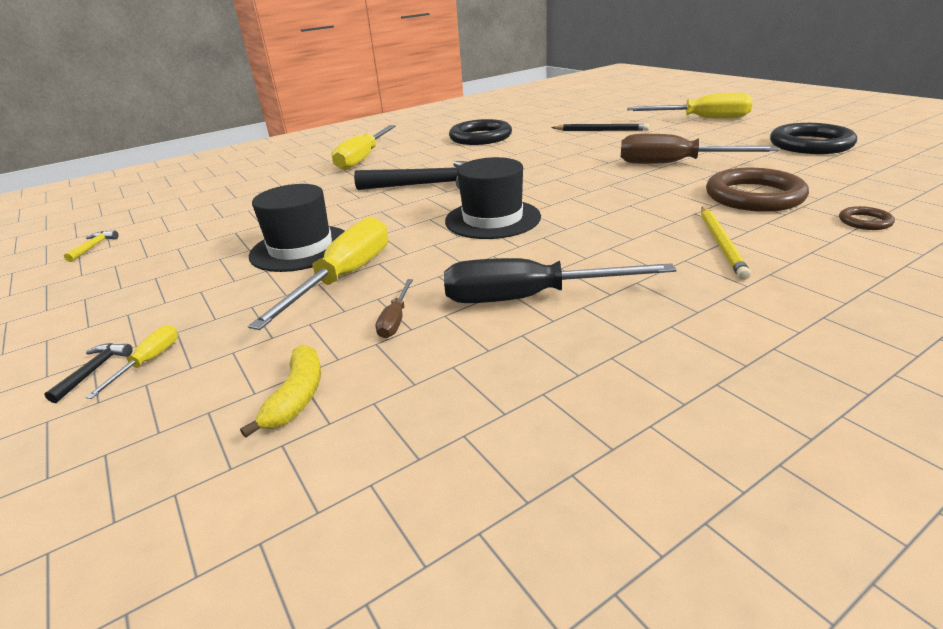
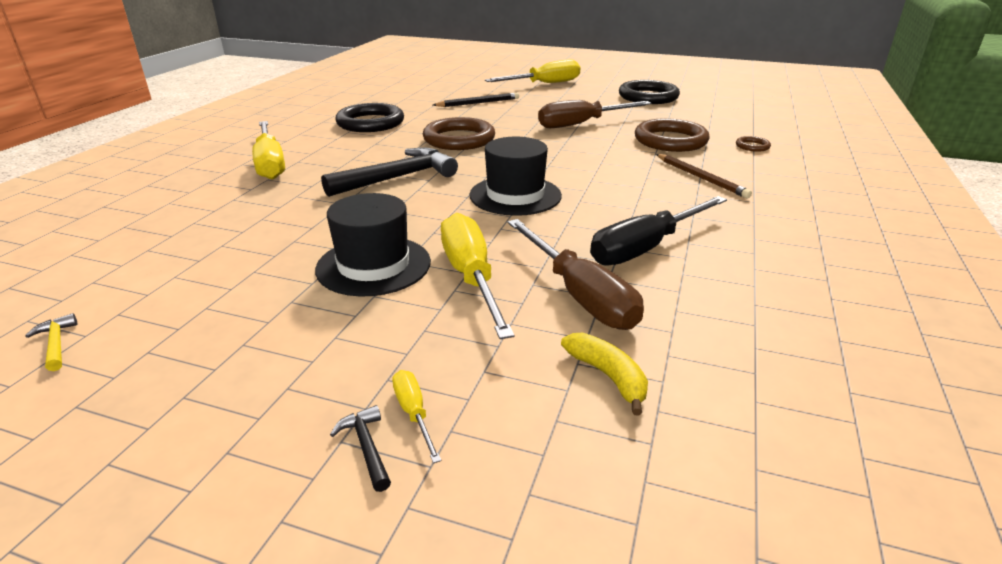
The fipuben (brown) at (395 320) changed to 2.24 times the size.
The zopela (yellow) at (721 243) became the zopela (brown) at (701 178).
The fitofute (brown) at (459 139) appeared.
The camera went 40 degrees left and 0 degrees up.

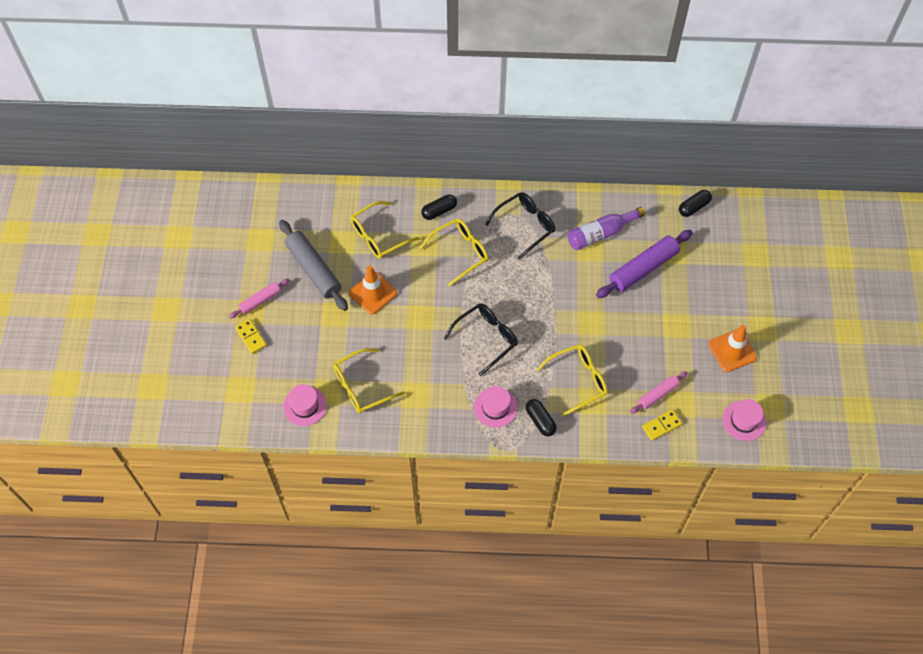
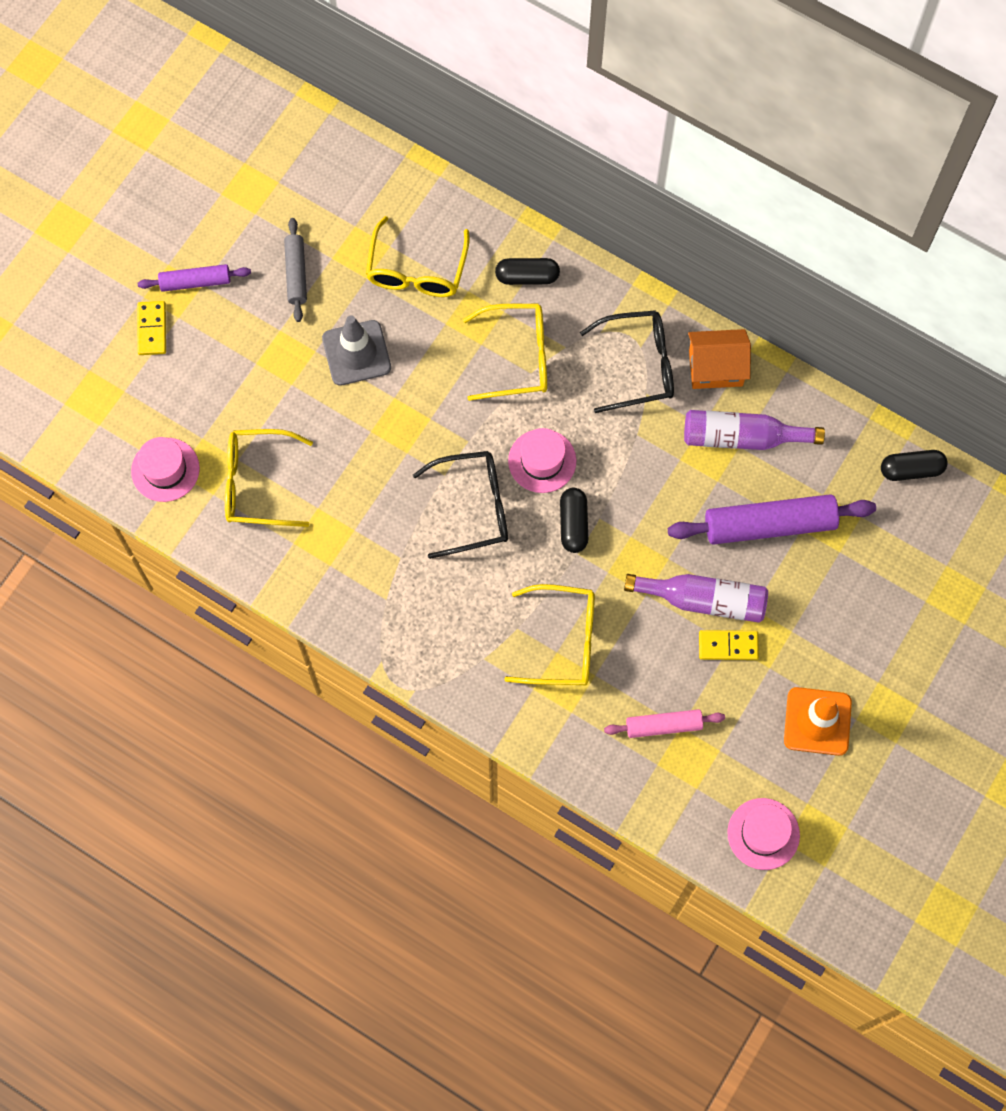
The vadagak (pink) at (260 301) became the vadagak (purple) at (195 282).
The vadagak (grey) at (314 269) changed to 0.56 times the size.
The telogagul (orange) at (373 293) became the telogagul (grey) at (356 353).
The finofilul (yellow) at (378 236) turned 75 degrees counterclockwise.
The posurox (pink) moved from (495 407) to (542 461).
The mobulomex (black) moved from (540 421) to (573 524).
The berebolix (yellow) moved from (661 426) to (728 646).
The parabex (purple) at (703 600) appeared.
The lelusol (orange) at (715 368) appeared.
The camera went 30 degrees right and 10 degrees up.

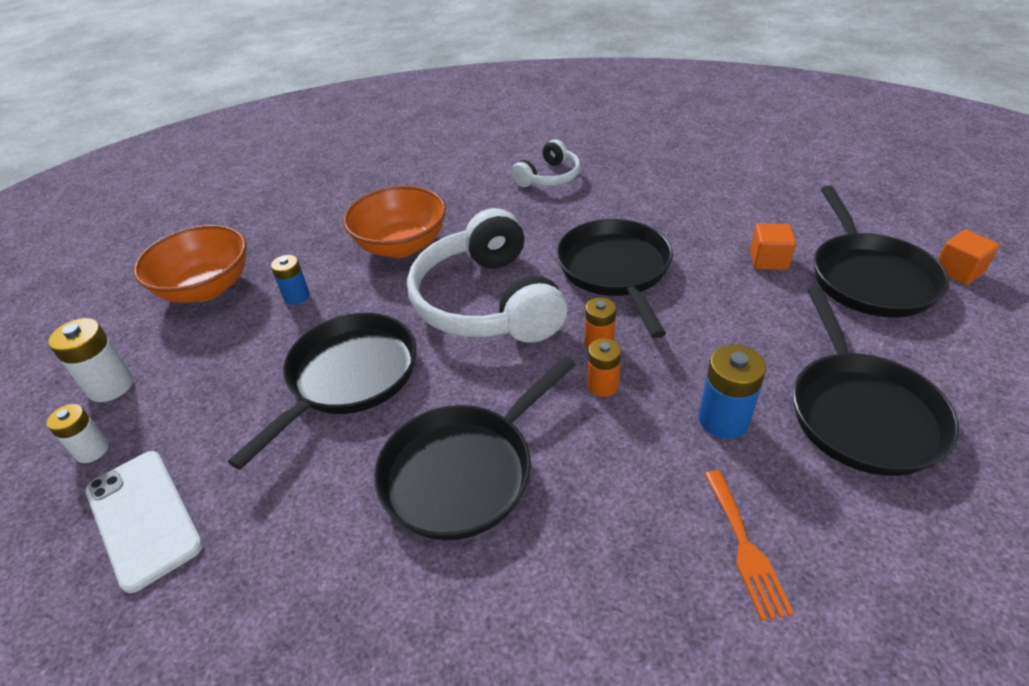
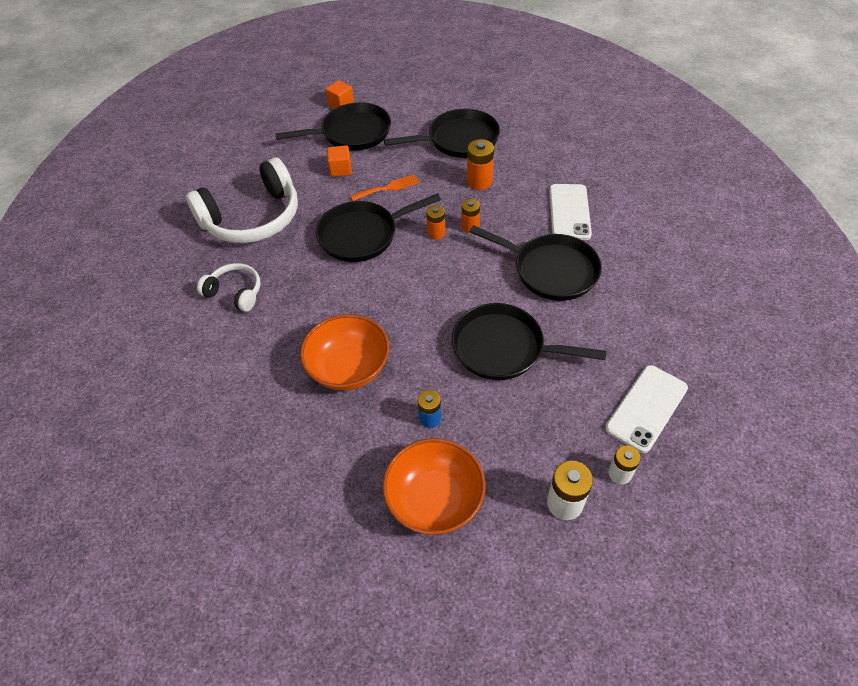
The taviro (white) moved from (487 302) to (253 218).
The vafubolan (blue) at (723 420) became the vafubolan (orange) at (479 181).
The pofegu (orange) moved from (745 547) to (388 188).
The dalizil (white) at (569 212) appeared.
The camera went 105 degrees left and 10 degrees up.

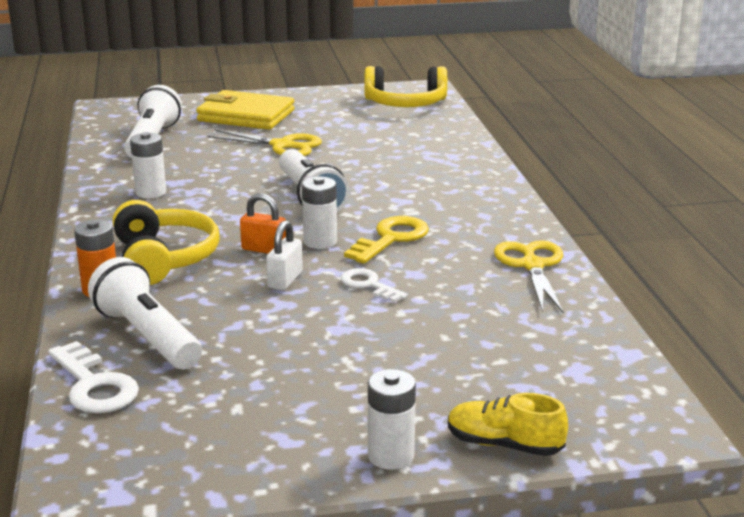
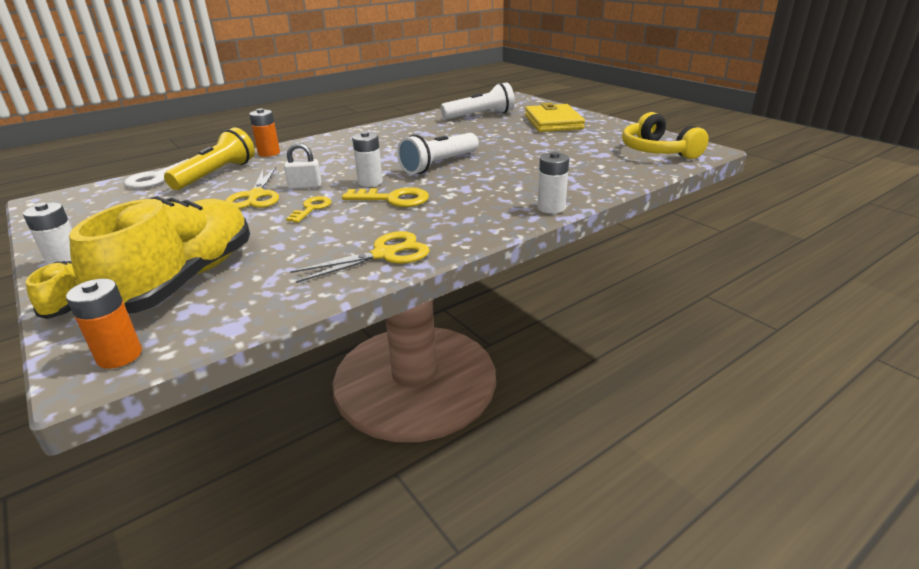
The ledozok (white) at (147 336) became the ledozok (yellow) at (216 174).
The taviro (yellow) at (163 259) disappeared.
The vafubolan (white) moved from (150 192) to (551 208).
The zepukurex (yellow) moved from (282 145) to (256 196).
The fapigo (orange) at (264 249) disappeared.
The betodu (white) at (369 285) became the betodu (yellow) at (312 208).
The vafubolan (orange) at (119 355) appeared.
The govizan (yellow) at (185 280) appeared.
The camera went 65 degrees right and 5 degrees up.

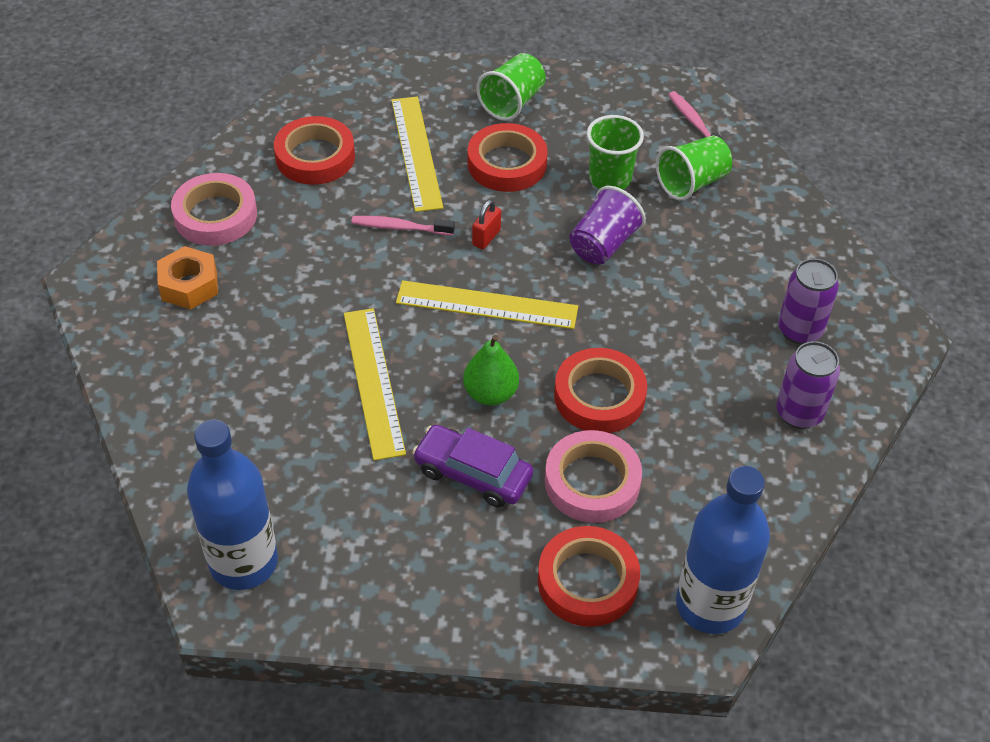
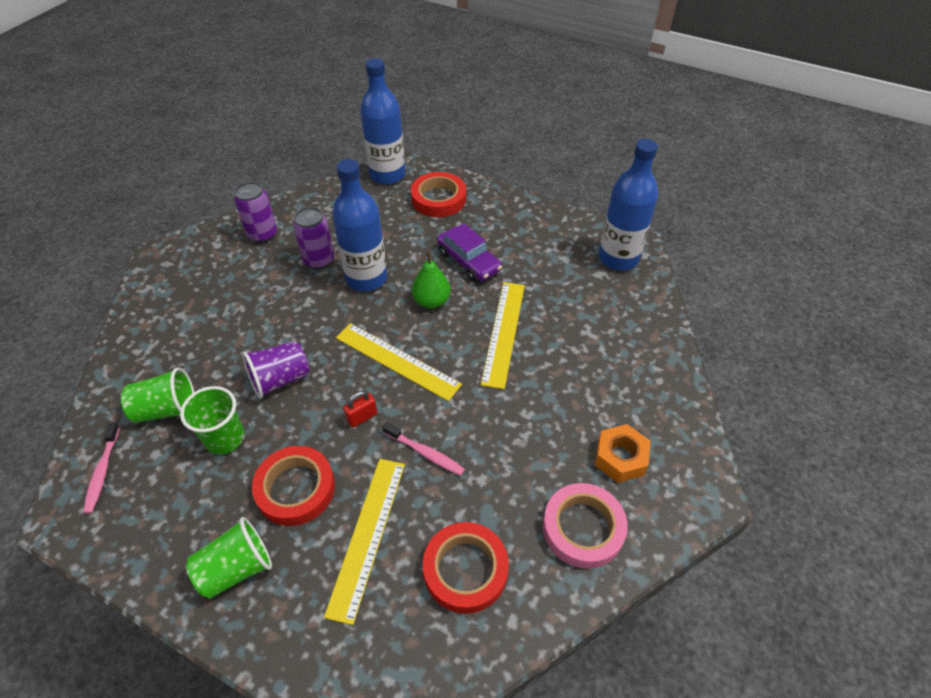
The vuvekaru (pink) at (592 482) disappeared.
The vuvekaru (red) at (599 396) was replaced by the parabex (blue) at (366 278).
The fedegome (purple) moved from (799 330) to (319 260).
The camera went 155 degrees left and 0 degrees up.

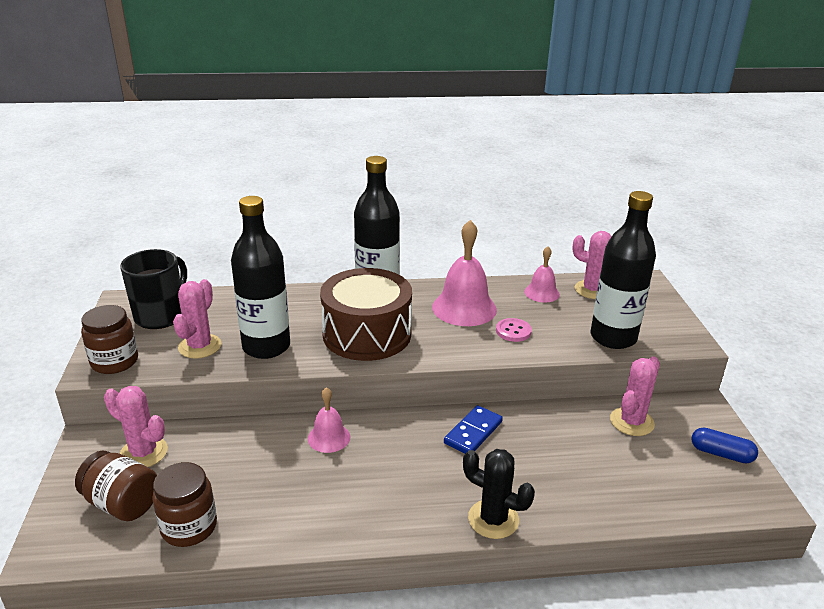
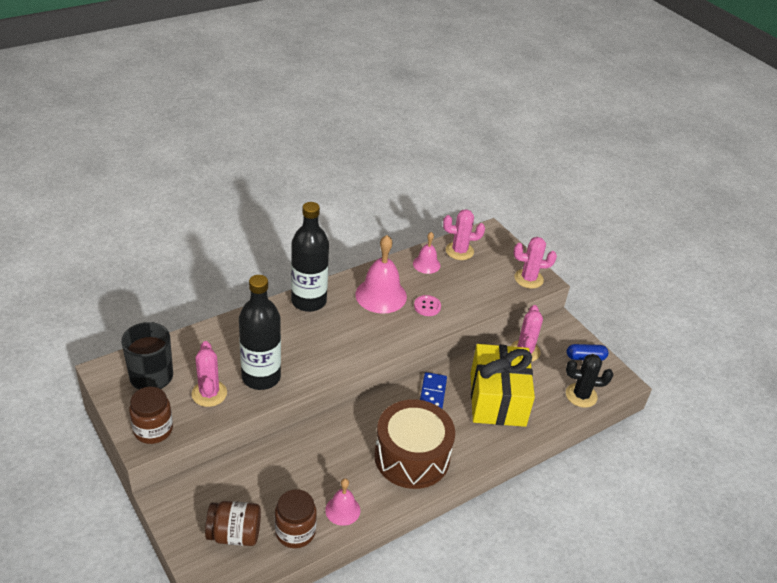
The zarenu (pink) moved from (143 453) to (528 279).
The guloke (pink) moved from (329 437) to (342 510).
The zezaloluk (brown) moved from (367 334) to (412 457).
The zarenu (black) moved from (493 519) to (581 395).
The parabex (black) at (613 337) disappeared.
The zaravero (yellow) at (497 399) appeared.
The camera went 30 degrees left and 10 degrees up.

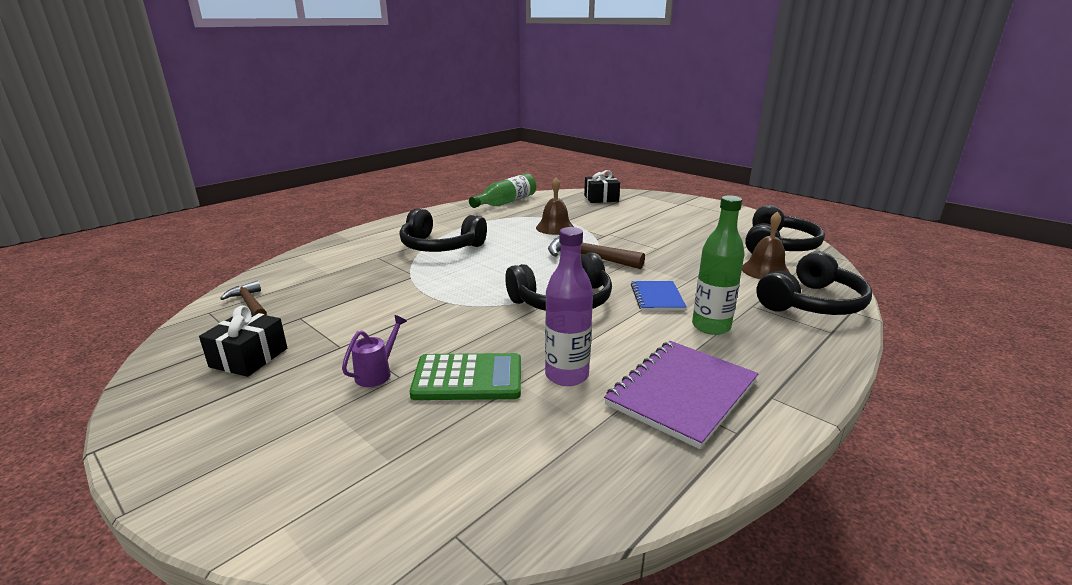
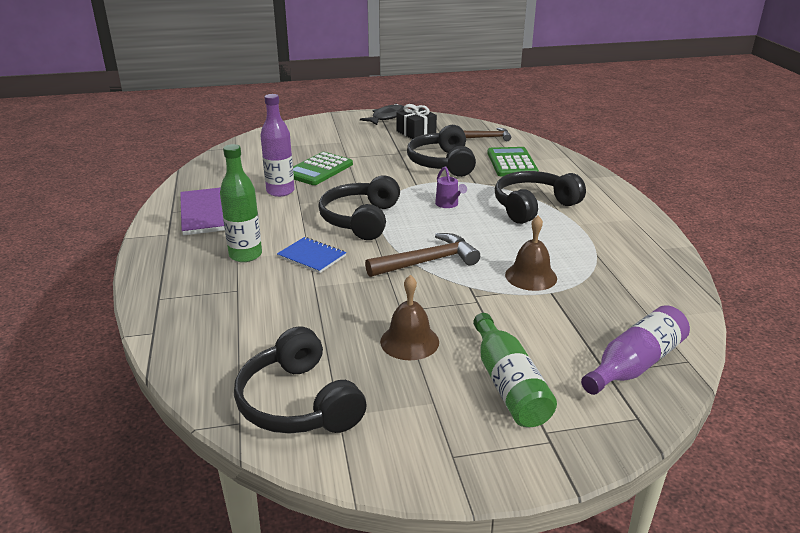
The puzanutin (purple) moved from (377 373) to (448 204).
The parabex (green) moved from (506 202) to (508 384).
The zaravero (black) at (601 198) was replaced by the parabex (purple) at (635 364).
The guloke (brown) moved from (765 271) to (409 341).
The taviro (black) moved from (811 303) to (442 163).
The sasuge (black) at (387 117) appeared.
The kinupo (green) at (512 163) appeared.
The camera went 125 degrees right and 5 degrees up.

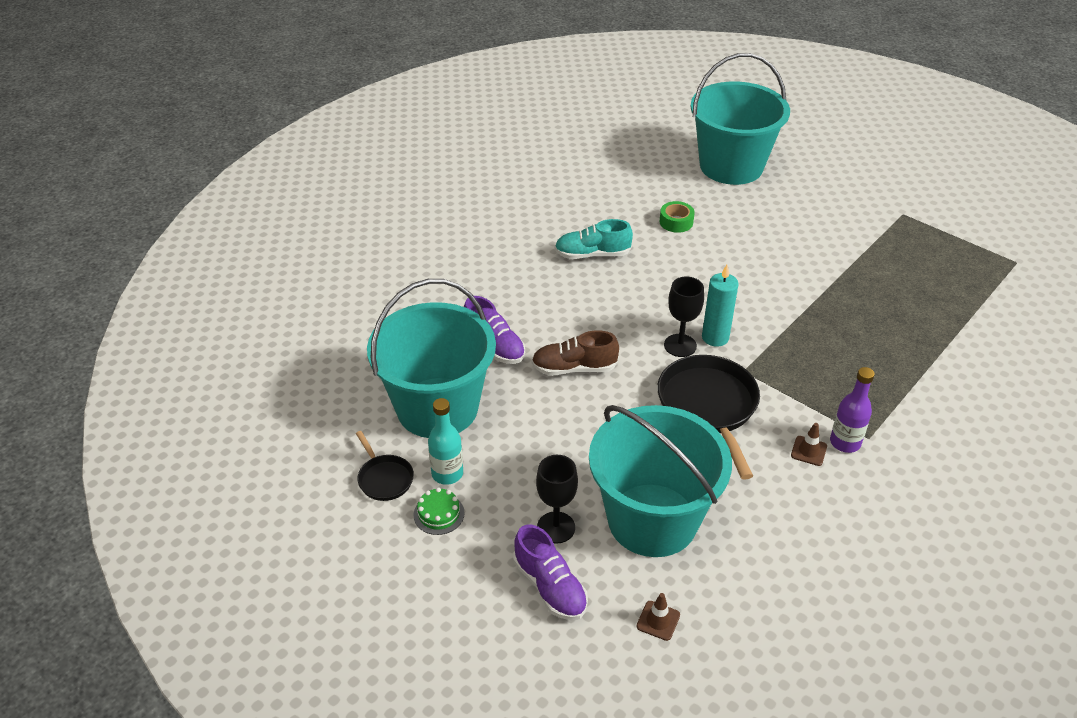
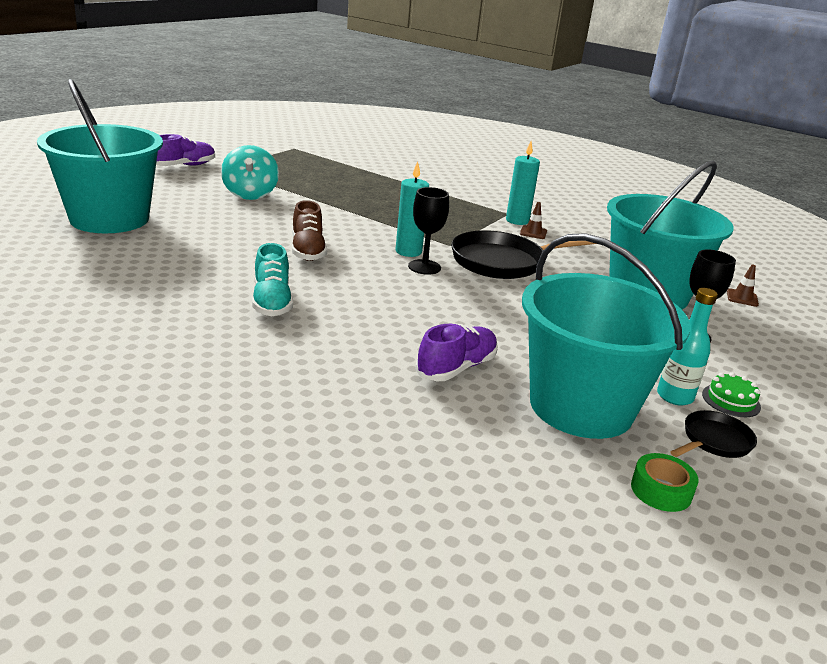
The govizan (purple) moved from (550 587) to (184 166).
The govizan (brown) moved from (574 368) to (307 250).
The vuvekaru (green) moved from (676 222) to (661 491).
The parabex (purple) at (845 442) was replaced by the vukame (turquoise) at (517 221).
The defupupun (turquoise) at (250 194) appeared.
The camera went 100 degrees left and 15 degrees down.

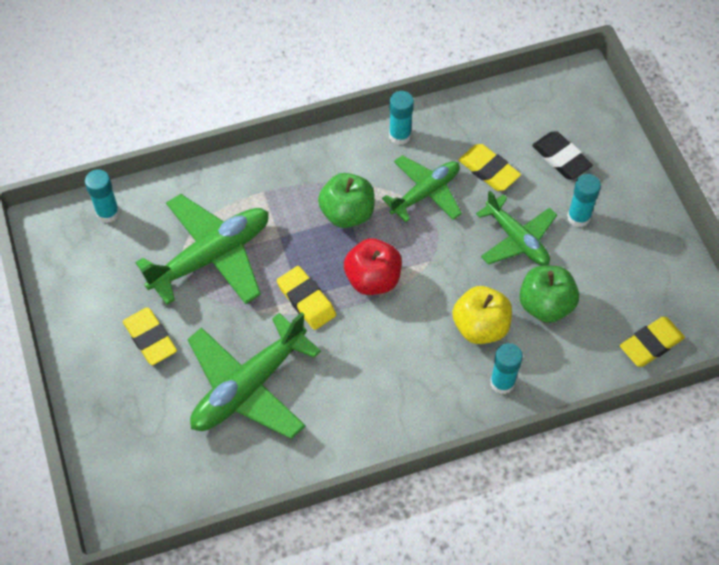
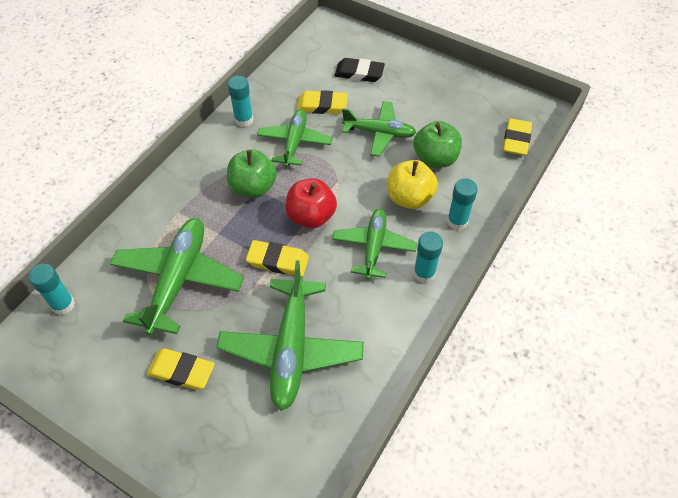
The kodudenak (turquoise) moved from (578 217) to (424 273).
The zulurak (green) at (373 247) appeared.
The camera went 40 degrees left and 5 degrees down.

